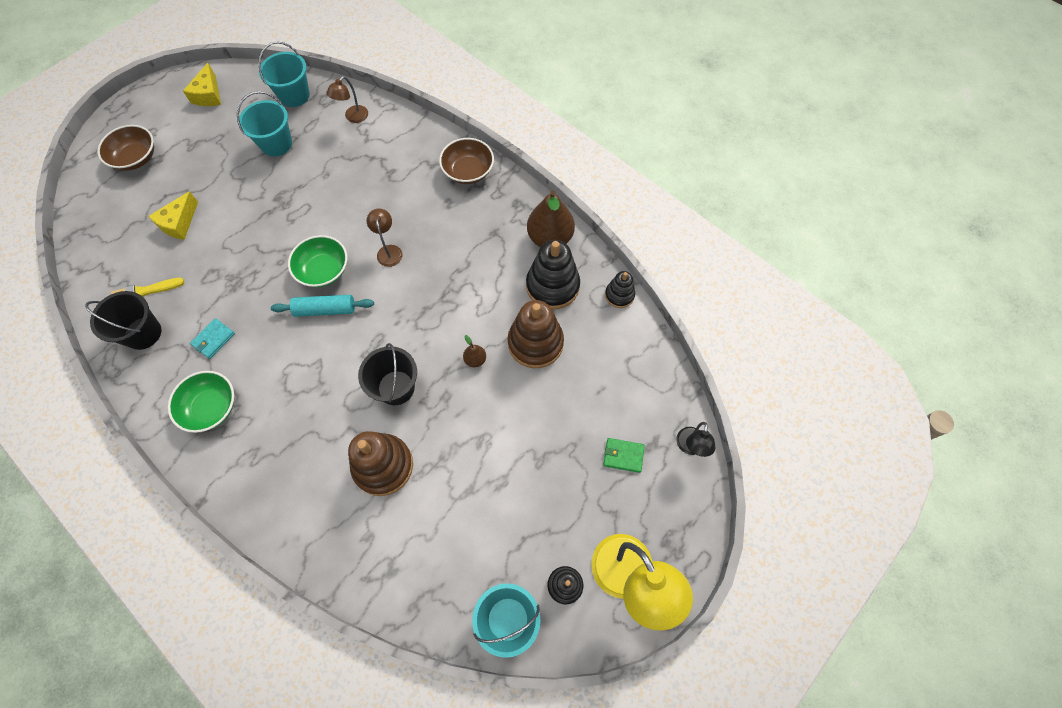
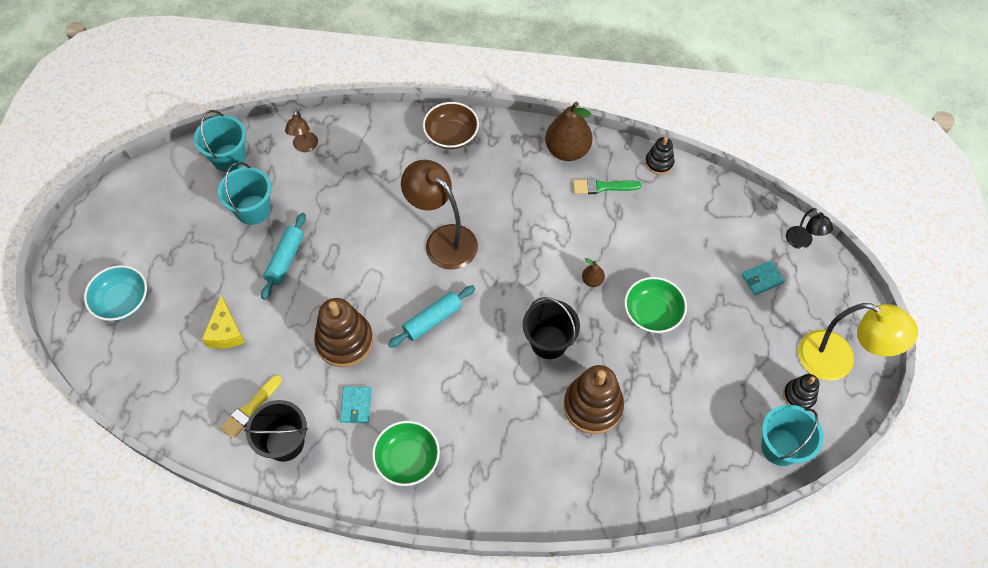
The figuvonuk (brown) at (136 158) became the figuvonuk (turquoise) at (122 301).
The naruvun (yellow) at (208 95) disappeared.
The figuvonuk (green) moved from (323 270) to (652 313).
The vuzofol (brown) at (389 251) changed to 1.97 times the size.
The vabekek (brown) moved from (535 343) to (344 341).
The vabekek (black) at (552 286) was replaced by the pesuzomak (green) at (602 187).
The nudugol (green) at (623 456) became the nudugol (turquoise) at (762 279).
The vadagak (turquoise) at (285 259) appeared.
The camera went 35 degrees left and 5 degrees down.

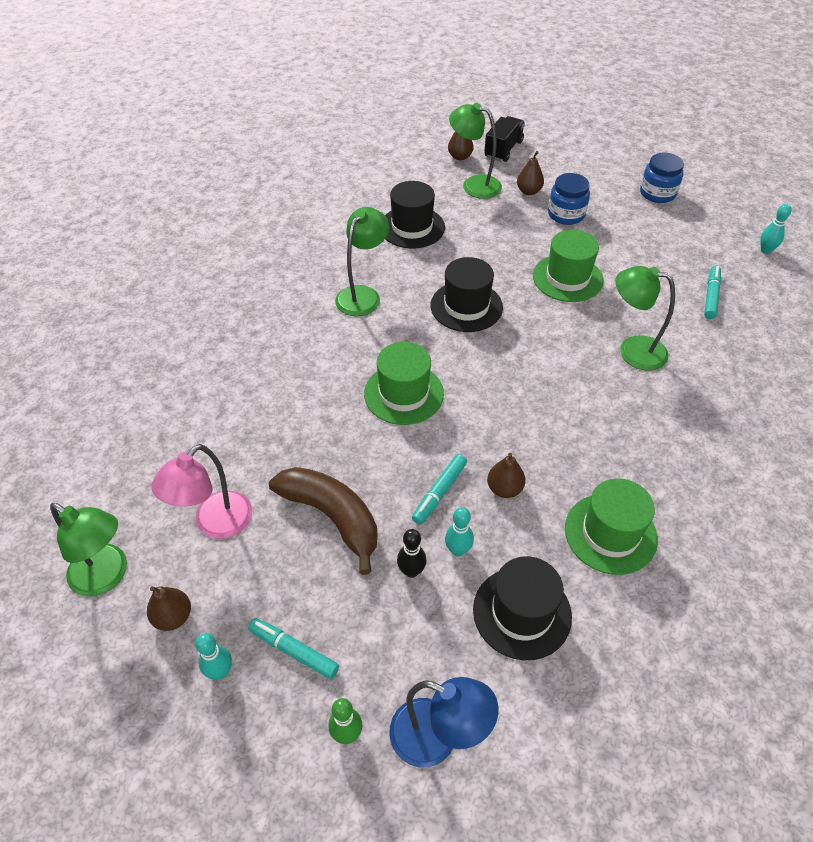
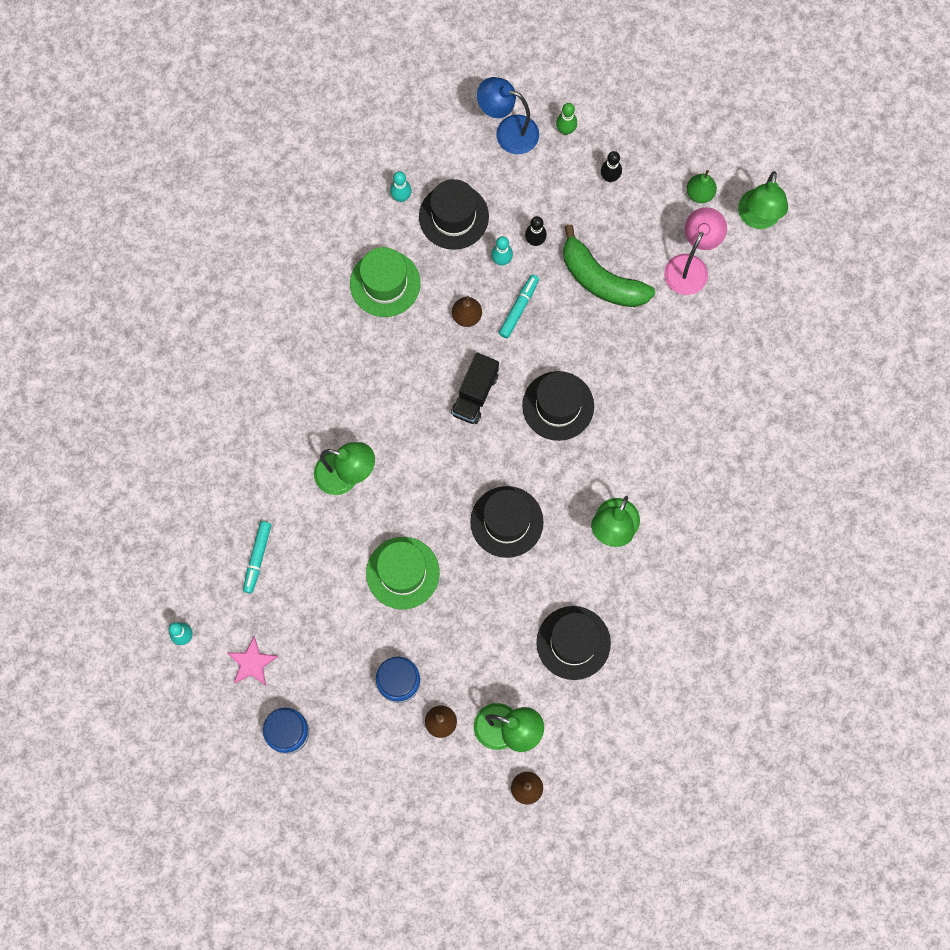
The vuzofol (green) at (107 576) turned 105 degrees counterclockwise.
The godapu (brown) at (173 617) became the godapu (green) at (700 193).
The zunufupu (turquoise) moved from (220 671) to (401 197).
The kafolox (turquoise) at (294 651) was replaced by the zunufupu (black) at (610 177).
The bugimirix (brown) at (332 517) became the bugimirix (green) at (601 280).
The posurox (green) at (404 394) became the posurox (black) at (558 406).
The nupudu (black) moved from (503 149) to (475 394).
The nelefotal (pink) at (252 663) appeared.
The camera went 175 degrees right and 25 degrees up.

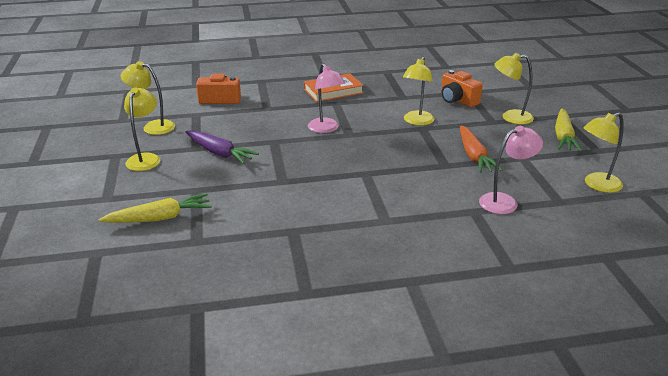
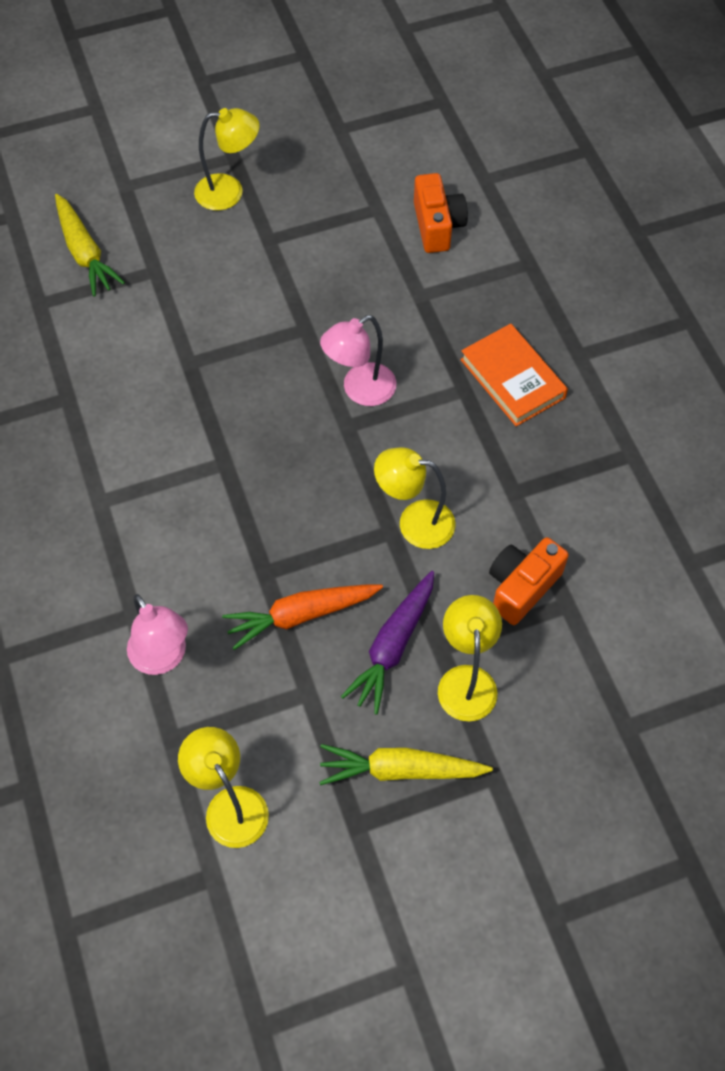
The vuzofol (yellow) at (153 127) disappeared.
The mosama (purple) moved from (219 153) to (393 646).
The camera went 80 degrees right and 30 degrees up.

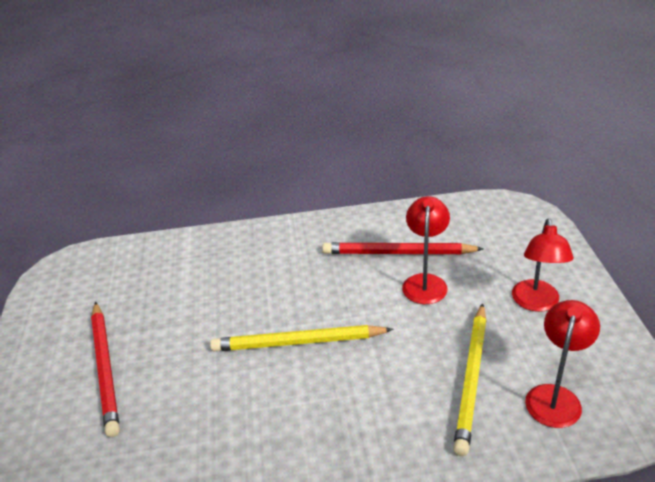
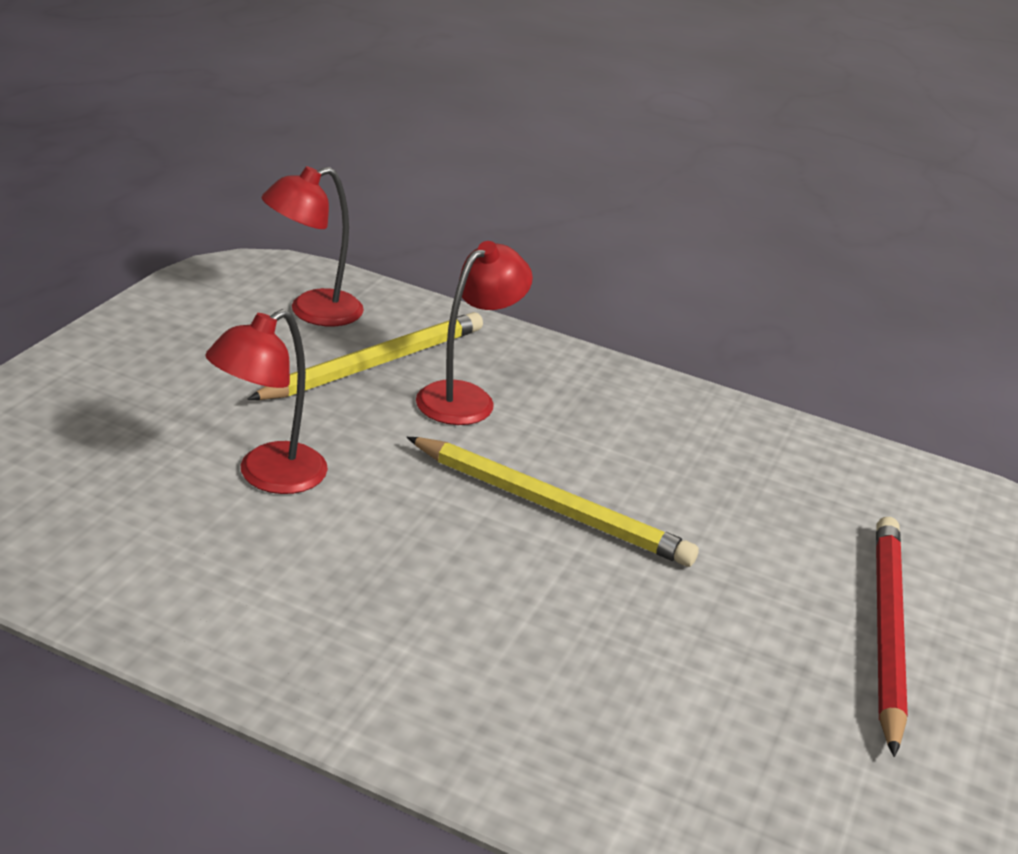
The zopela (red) at (398 253) disappeared.
The vuzofol (red) moved from (536 303) to (466 397).
The camera went 155 degrees left and 5 degrees down.

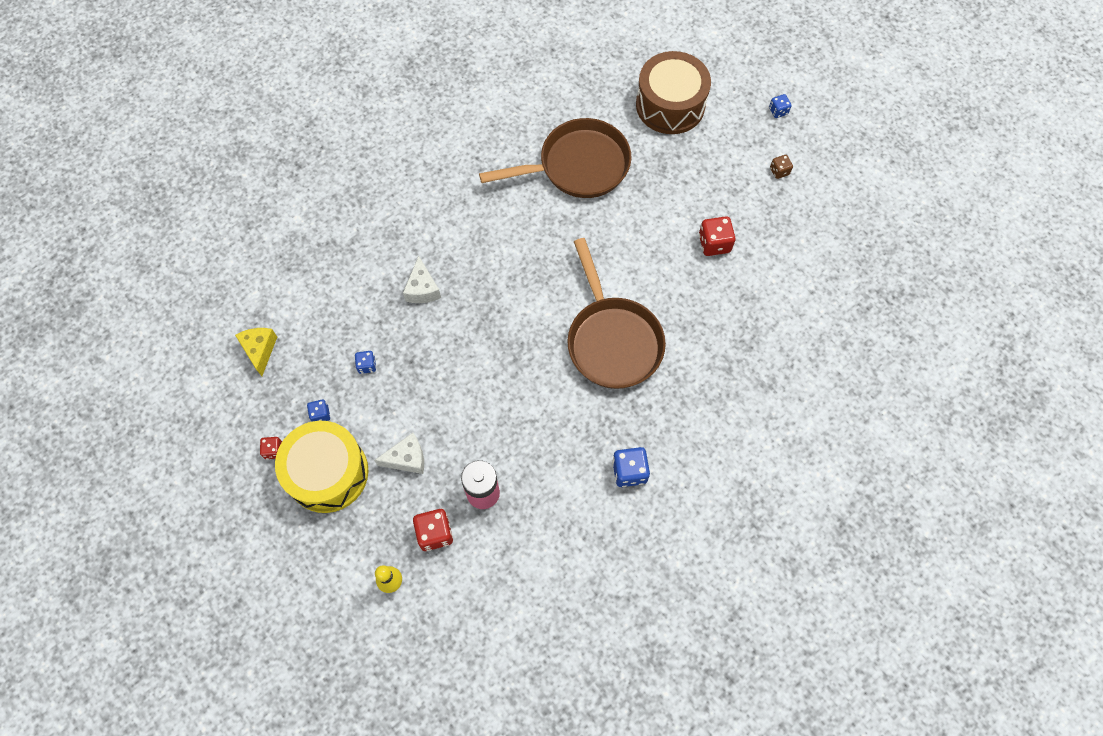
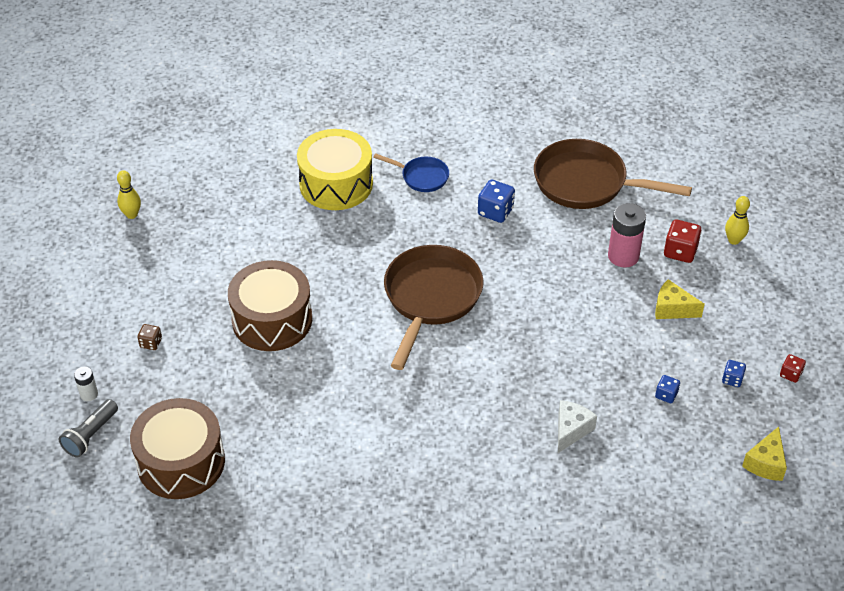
The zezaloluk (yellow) moved from (327 473) to (336 184).
The naruvun (white) at (407 459) became the naruvun (yellow) at (672 309).
The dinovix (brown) moved from (578 166) to (586 183).
The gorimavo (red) at (714 243) was replaced by the zezaloluk (brown) at (272 320).
The gorimavo (blue) at (778 111) was replaced by the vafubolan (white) at (89 394).
The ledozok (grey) at (91 435) appeared.
The zunufupu (yellow) at (131 214) appeared.
The dinovix (blue) at (422 177) appeared.
The camera went 145 degrees left and 20 degrees down.

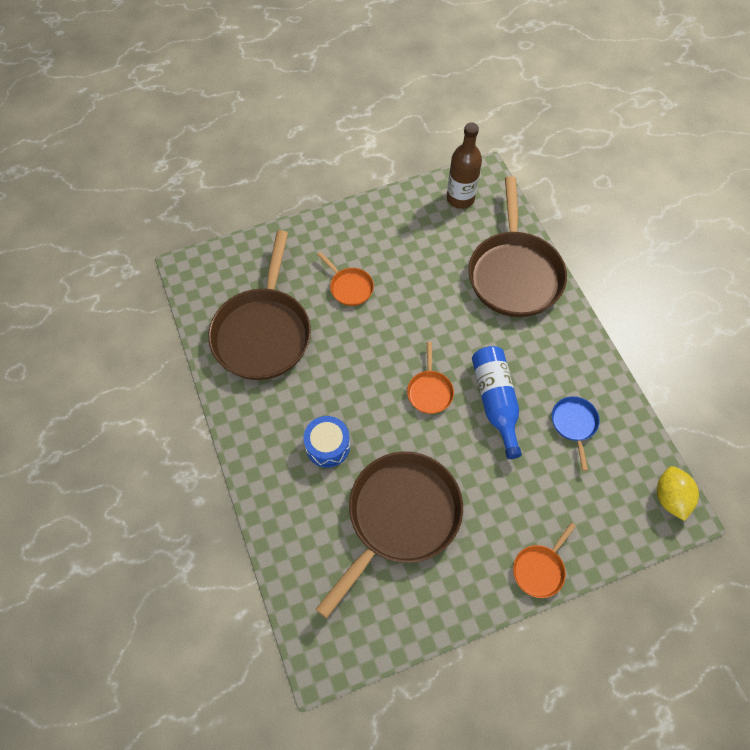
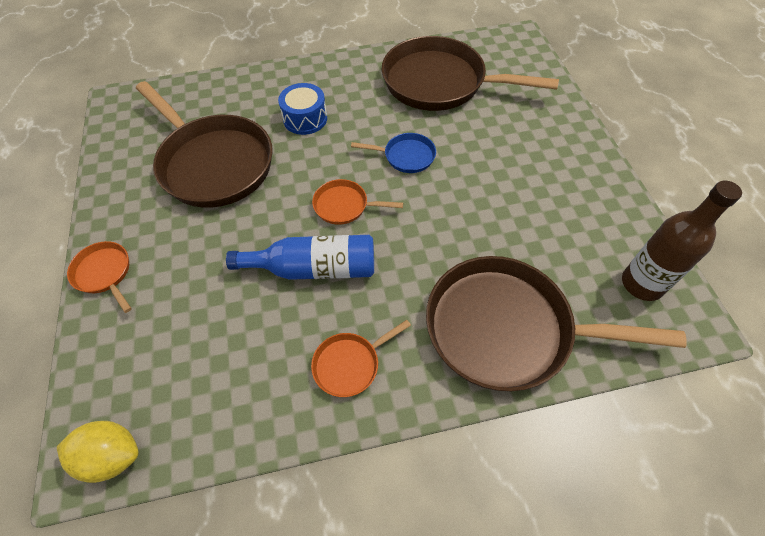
The dinovix (orange) moved from (349 287) to (350 364).
The dinovix (blue) moved from (574 424) to (405 156).
The camera went 100 degrees right and 5 degrees down.

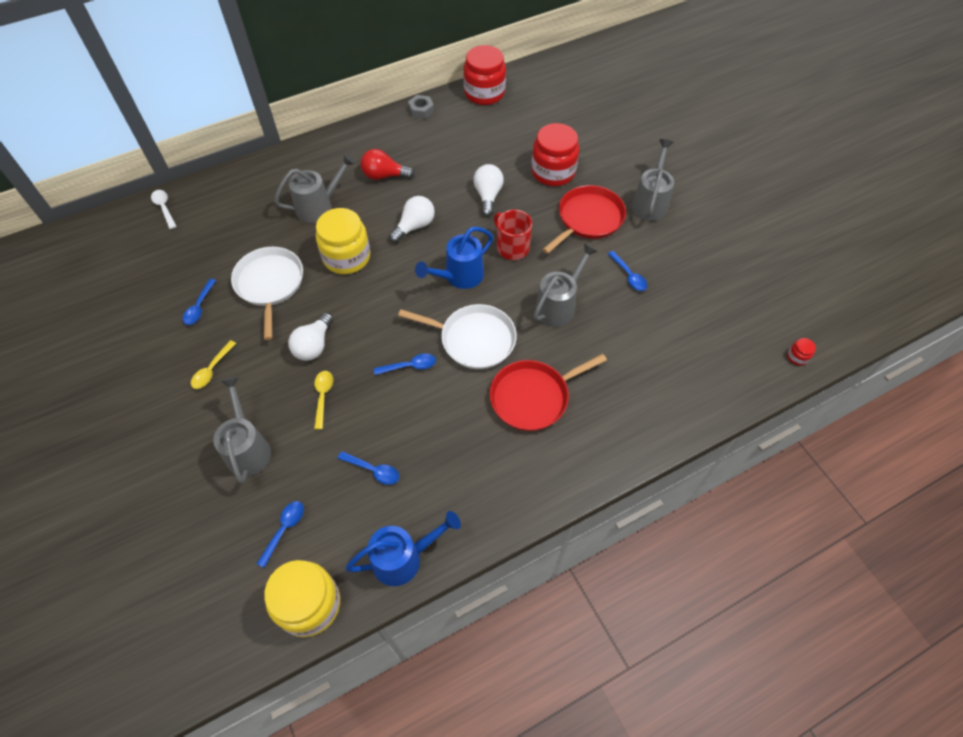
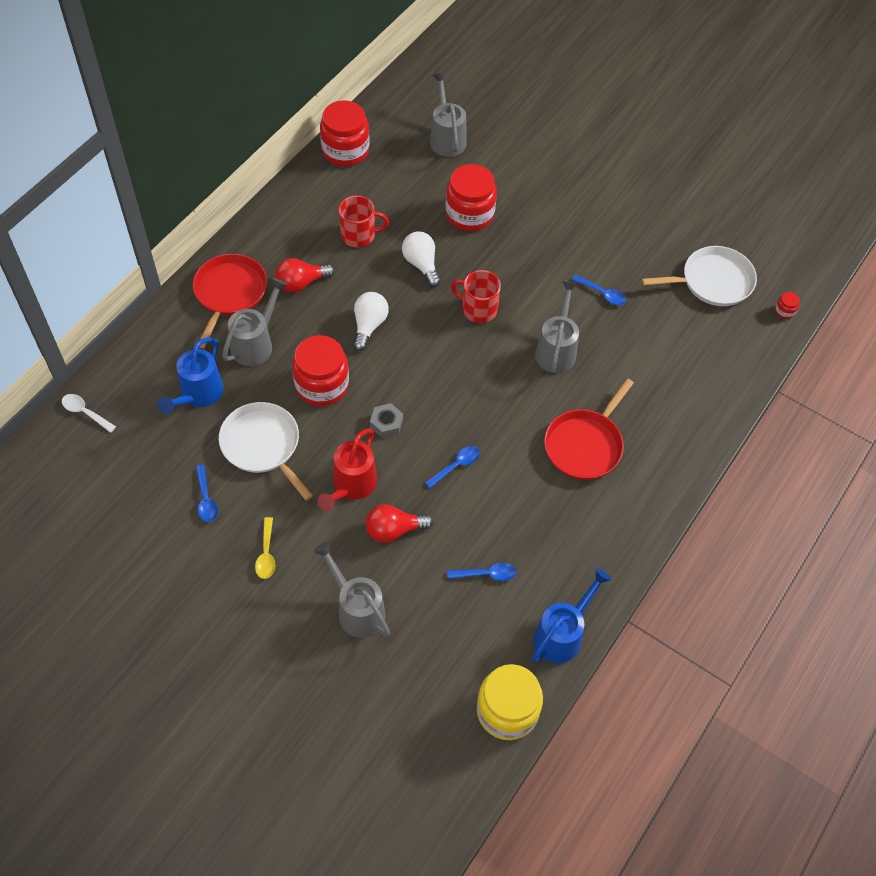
The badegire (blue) at (284 529) disappeared.
The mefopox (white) at (314 345) was replaced by the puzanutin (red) at (351 486).
The badegire (yellow) at (323 396) was replaced by the mefopox (red) at (394 530).
The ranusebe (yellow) at (346 257) became the ranusebe (red) at (322 385).
The dinovix (white) moved from (473 339) to (713 281).
The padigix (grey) moved from (421 110) to (386 423).
The puzanutin (blue) moved from (459 277) to (198 395).
The dinovix (red) moved from (588 219) to (229 293).
The puzanutin (grey) moved from (650 202) to (446 138).
The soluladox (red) at (359 235) appeared.
The camera went 30 degrees left and 0 degrees up.

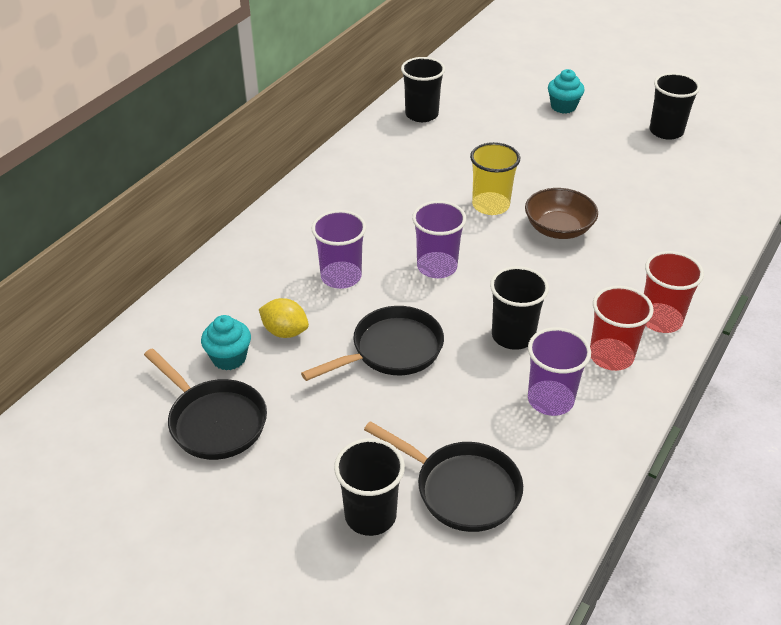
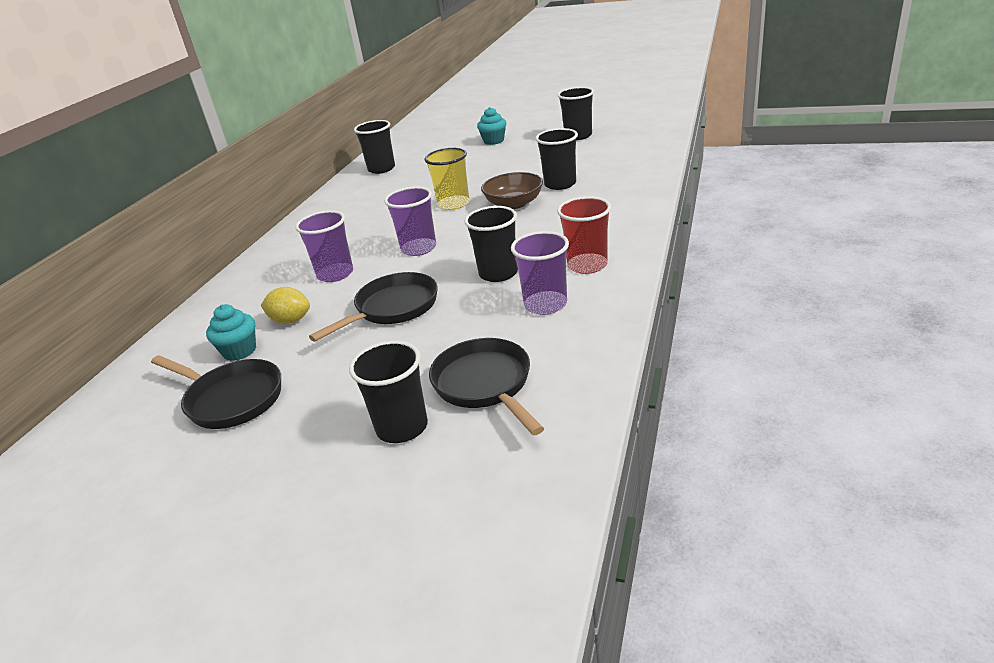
The dinovix (black) at (461 489) turned 135 degrees counterclockwise.
The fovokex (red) at (660 320) disappeared.
The fovokex (black) at (560 184) appeared.
The camera went 10 degrees left and 10 degrees down.

